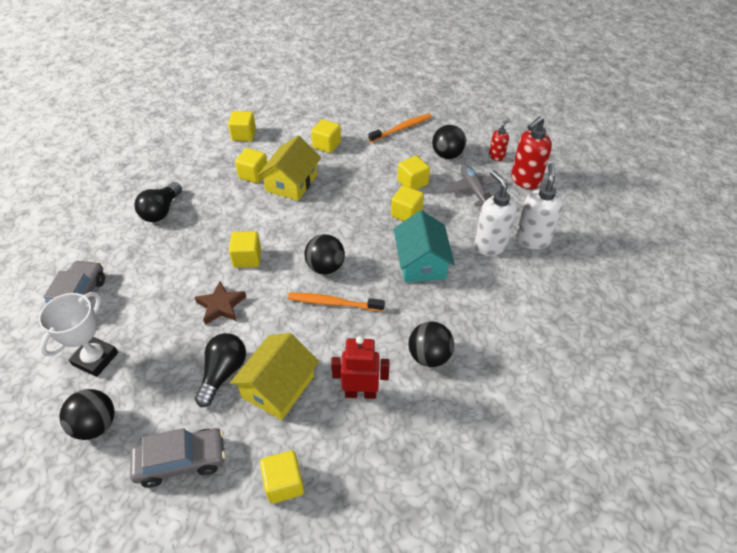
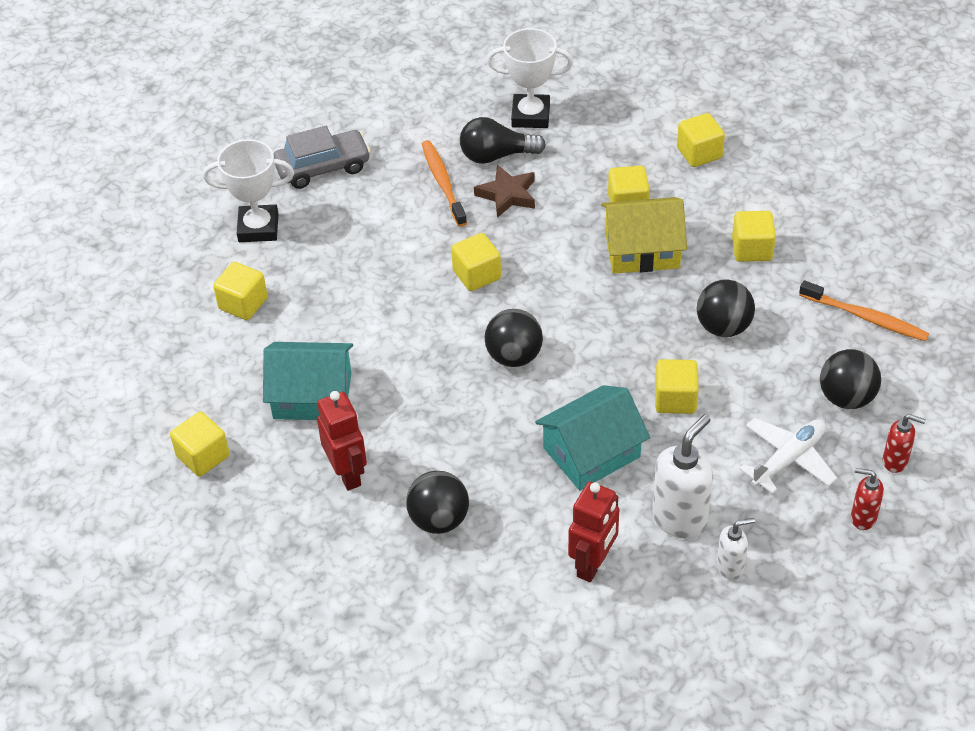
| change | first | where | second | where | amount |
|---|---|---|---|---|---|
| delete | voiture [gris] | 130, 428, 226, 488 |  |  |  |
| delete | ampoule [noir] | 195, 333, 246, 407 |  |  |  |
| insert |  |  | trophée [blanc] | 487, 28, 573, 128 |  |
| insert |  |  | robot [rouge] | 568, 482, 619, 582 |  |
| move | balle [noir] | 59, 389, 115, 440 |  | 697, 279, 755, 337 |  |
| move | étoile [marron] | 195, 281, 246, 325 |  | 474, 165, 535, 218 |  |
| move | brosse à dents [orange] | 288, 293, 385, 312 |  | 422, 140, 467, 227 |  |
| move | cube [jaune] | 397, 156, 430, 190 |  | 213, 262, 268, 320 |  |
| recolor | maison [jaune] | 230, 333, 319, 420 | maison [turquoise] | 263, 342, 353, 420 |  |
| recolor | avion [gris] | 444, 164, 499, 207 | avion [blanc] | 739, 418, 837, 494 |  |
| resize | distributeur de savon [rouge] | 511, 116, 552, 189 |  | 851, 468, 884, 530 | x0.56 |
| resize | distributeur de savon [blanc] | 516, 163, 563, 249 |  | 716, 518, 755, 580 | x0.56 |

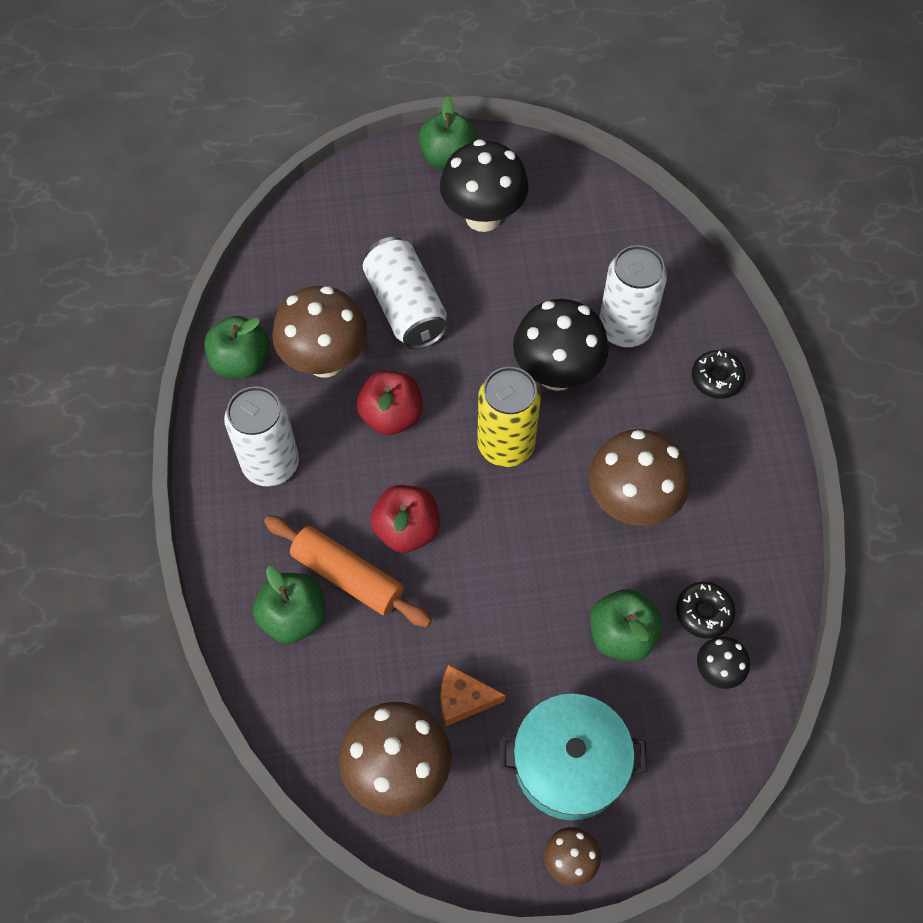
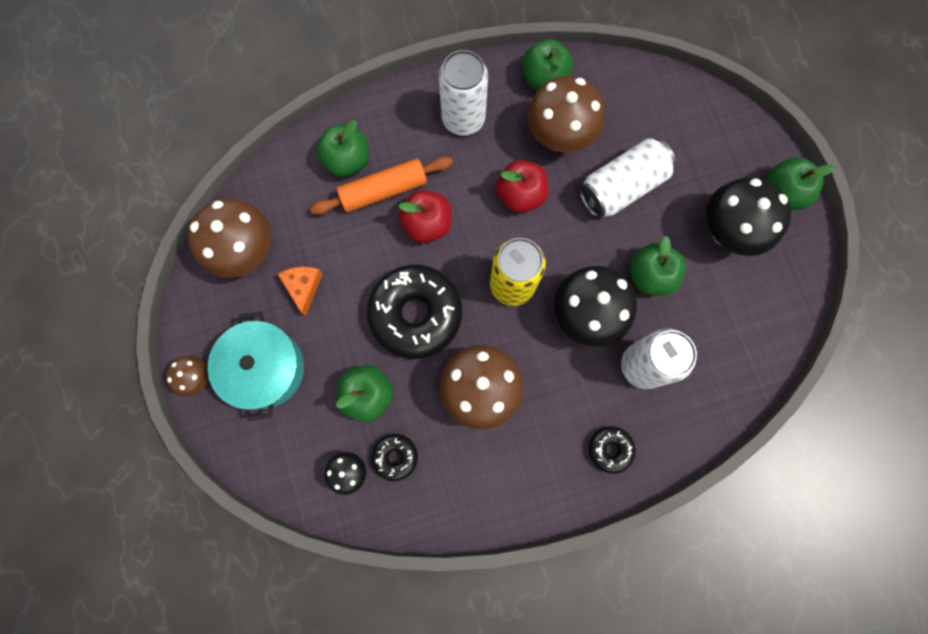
| change | first | where | second | where | amount |
|---|---|---|---|---|---|
| insert |  |  | beignet [noir] | 367, 265, 462, 359 |  |
| insert |  |  | pomme [vert] | 630, 236, 686, 295 |  |
| rotate | rouleau à pâtisserie [orange] | 264, 515, 432, 627 |  | 310, 156, 453, 215 | 45 degrees clockwise |

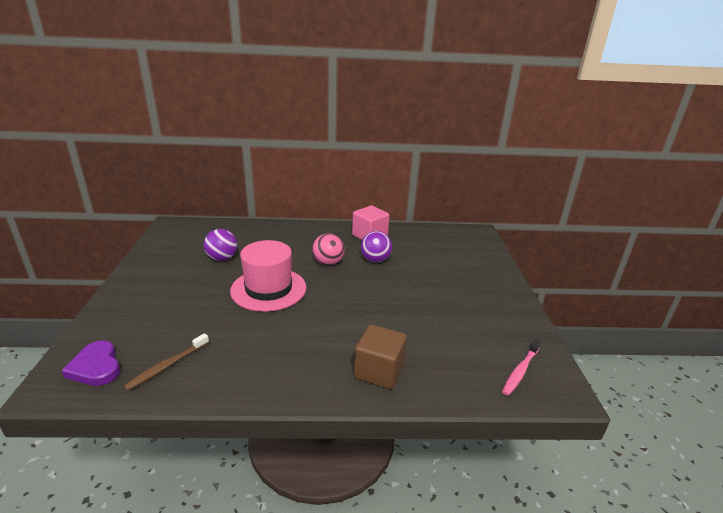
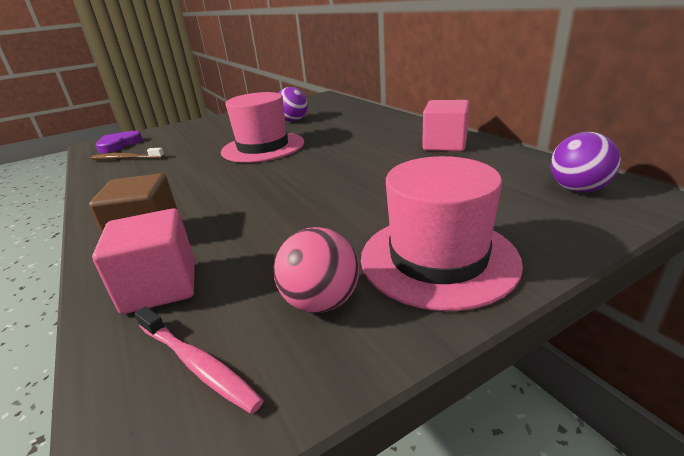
| change | first | where | second | where | amount |
|---|---|---|---|---|---|
| insert |  |  | cube [rose] | 92, 208, 195, 314 |  |
| insert |  |  | chapeau [rose] | 361, 156, 523, 311 |  |
| move | balle [rose] | 312, 233, 344, 265 |  | 274, 227, 359, 313 |  |
| move | balle [violet] | 361, 231, 392, 263 |  | 551, 132, 621, 193 |  |
| rotate | brosse à dents [rose] | 502, 339, 541, 396 |  | 134, 306, 264, 414 | 150 degrees counterclockwise |

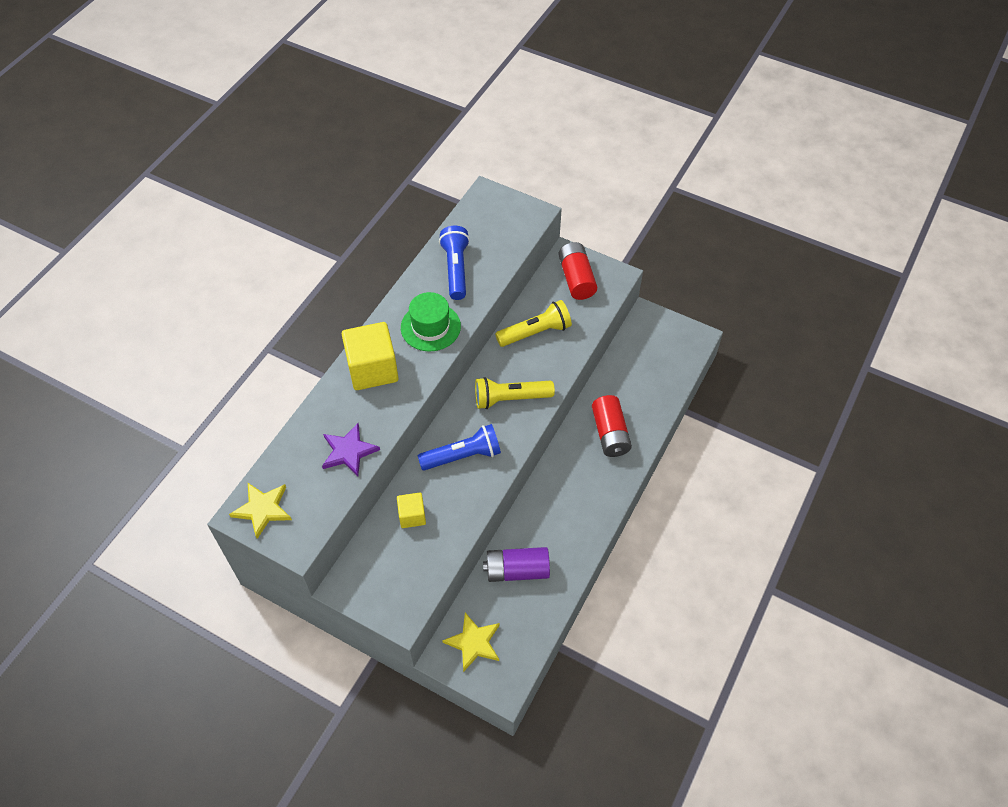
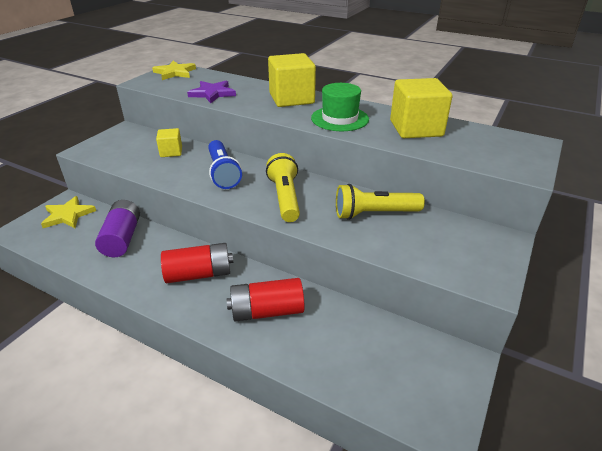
| change | first | where | second | where | amount |
|---|---|---|---|---|---|
| move | pile [rouge] | 558, 242, 597, 300 |  | 161, 243, 233, 283 |  |
| replace | lampe de poche [bleu] | 439, 226, 470, 300 | cube [jaune] | 390, 78, 453, 138 |  |
| rotate | lampe de poche [jaune] | 495, 300, 572, 347 |  | 336, 184, 425, 220 | 105 degrees clockwise |

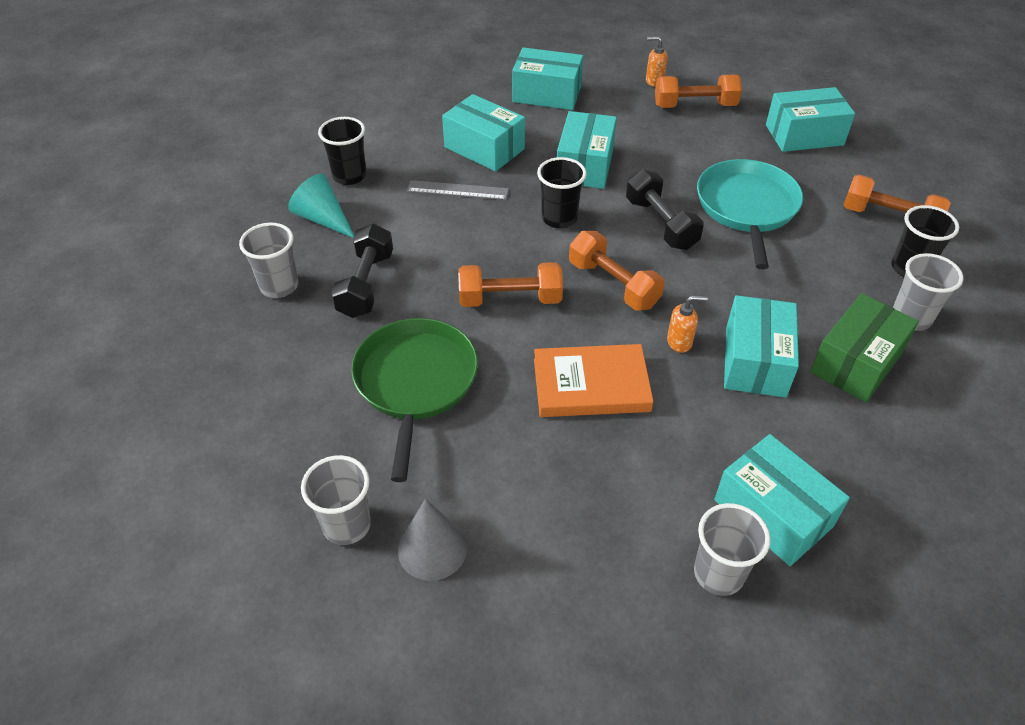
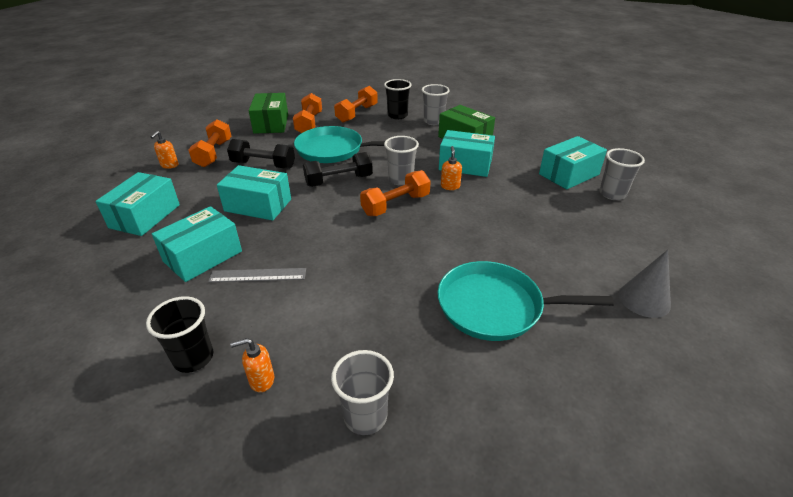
| change | first | where | second | where | amount |
|---|---|---|---|---|---|
| delete | livre [orange] | 534, 344, 654, 417 |  |  |  |
| delete | gobelet [noir] | 537, 157, 587, 229 |  |  |  |
| move | gobelet [gris] | 301, 455, 371, 545 |  | 384, 136, 419, 186 |  |
| move | haltère [noir] | 331, 223, 393, 318 |  | 227, 139, 295, 169 |  |
| move | haltère [orange] | 458, 262, 563, 307 |  | 293, 93, 322, 133 |  |
| replace | cône [turquoise] | 288, 174, 354, 238 | distributeur de savon [orange] | 230, 338, 274, 392 |  |
| recolor | poêle [vert] | 351, 318, 478, 482 | poêle [turquoise] | 438, 261, 614, 341 |  |
| recolor | boîte [turquoise] | 766, 87, 855, 152 | boîte [vert] | 249, 93, 288, 134 |  |
| rotate | règle [gris] | 407, 180, 509, 200 |  | 208, 268, 306, 282 | 75 degrees clockwise |

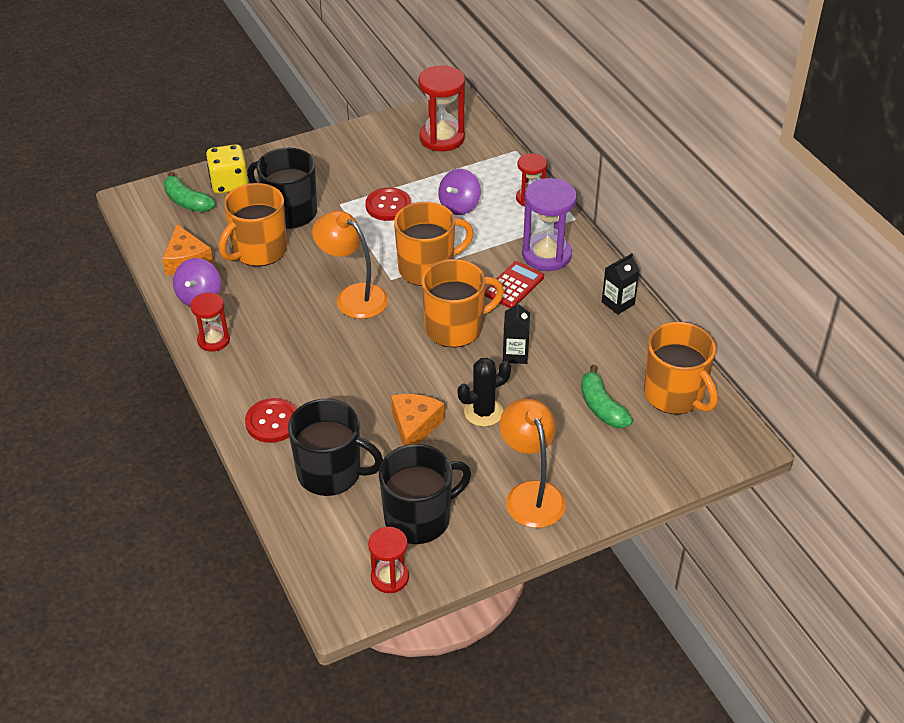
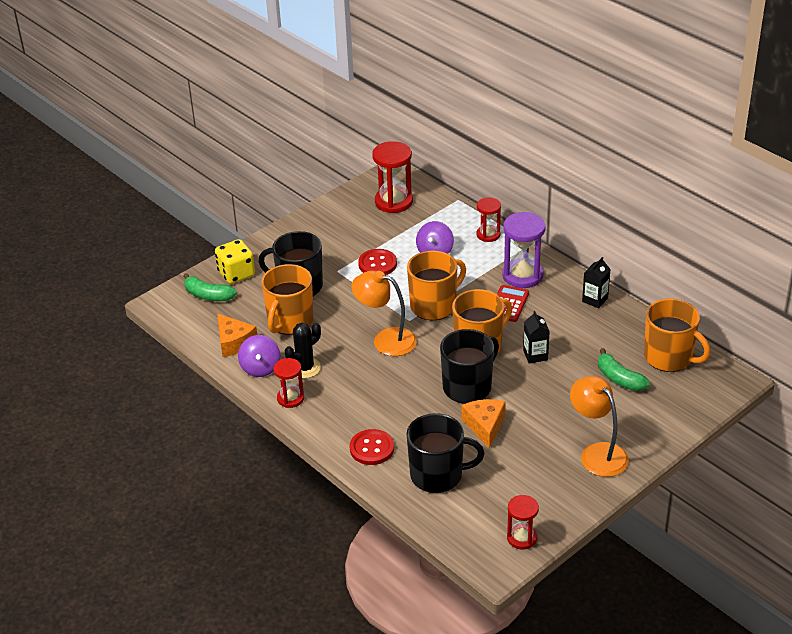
| change | first | where | second | where | amount |
|---|---|---|---|---|---|
| move | tasse [noir] | 379, 444, 471, 544 |  | 440, 329, 499, 404 |  |
| move | cactus [noir] | 458, 358, 511, 427 |  | 285, 323, 321, 378 |  |

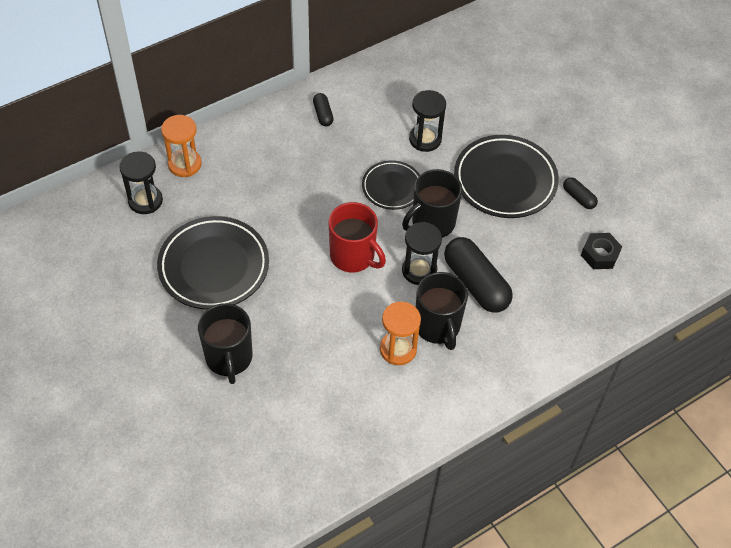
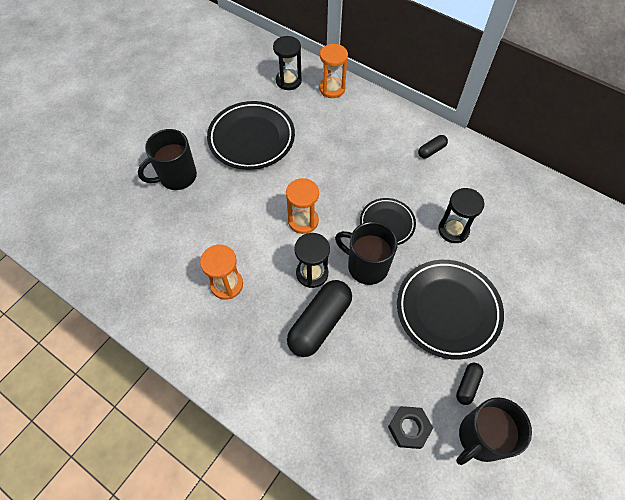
| change | first | where | second | where | amount |
|---|---|---|---|---|---|
| move | tasse [noir] | 416, 272, 468, 350 |  | 456, 397, 532, 465 |  |
| replace | tasse [rouge] | 328, 202, 386, 273 | sablier [orange] | 286, 178, 319, 234 |  |

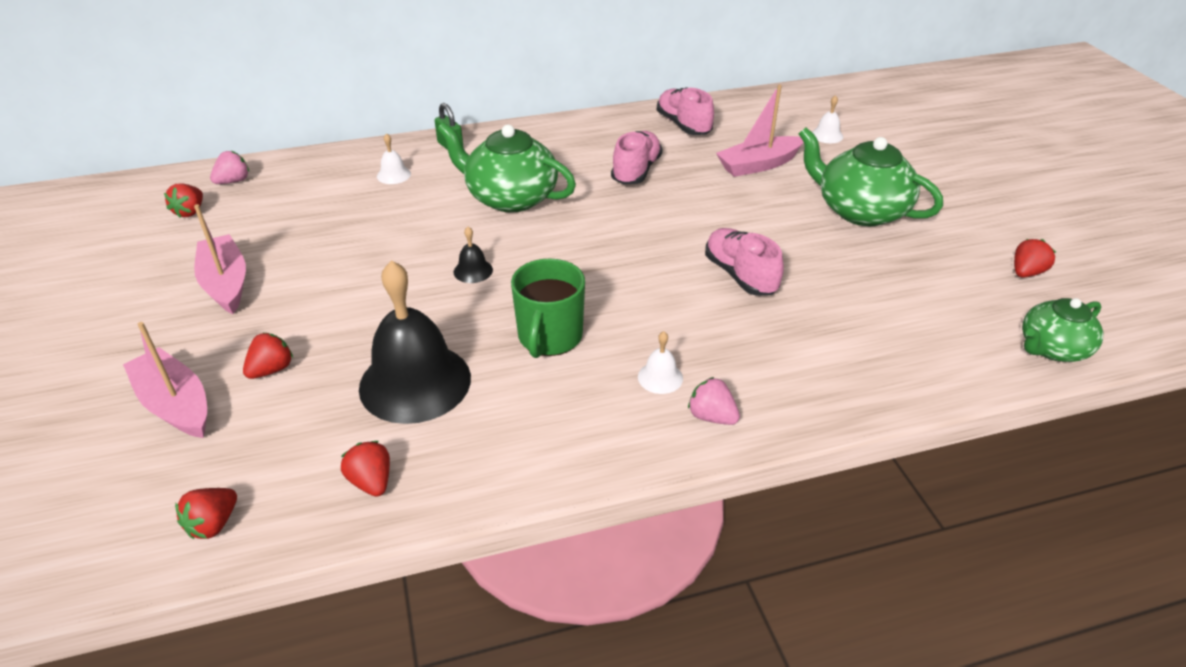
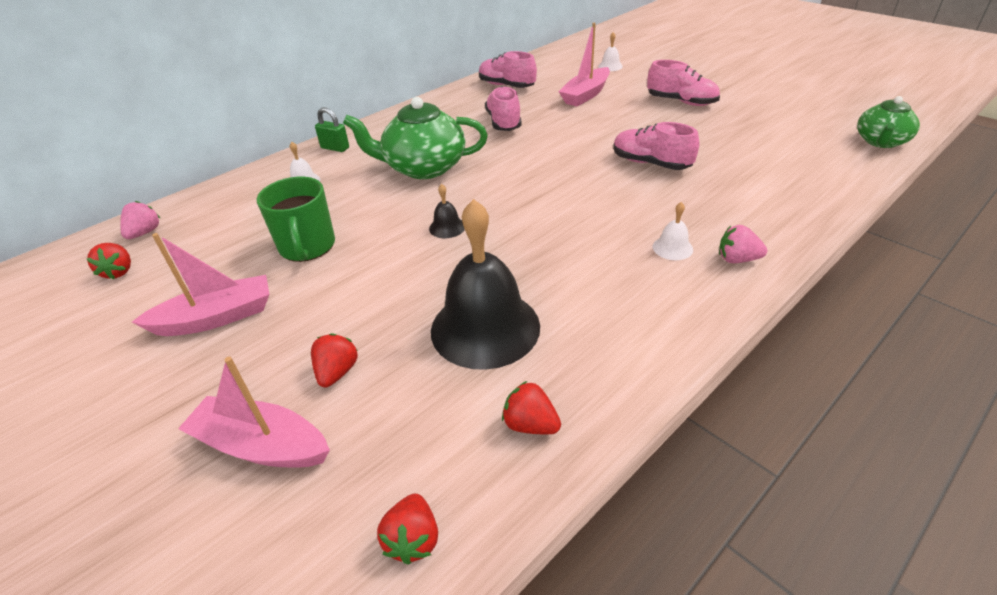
| change | first | where | second | where | amount |
|---|---|---|---|---|---|
| delete | fraise [rouge] | 1014, 239, 1056, 278 |  |  |  |
| move | tasse [vert] | 511, 258, 585, 358 |  | 257, 177, 335, 262 |  |
| replace | théière [vert] | 799, 128, 943, 226 | chaussure [rose] | 647, 60, 720, 106 |  |
| rotate | bateau [rose] | 194, 204, 246, 314 |  | 132, 233, 270, 336 | 120 degrees clockwise |

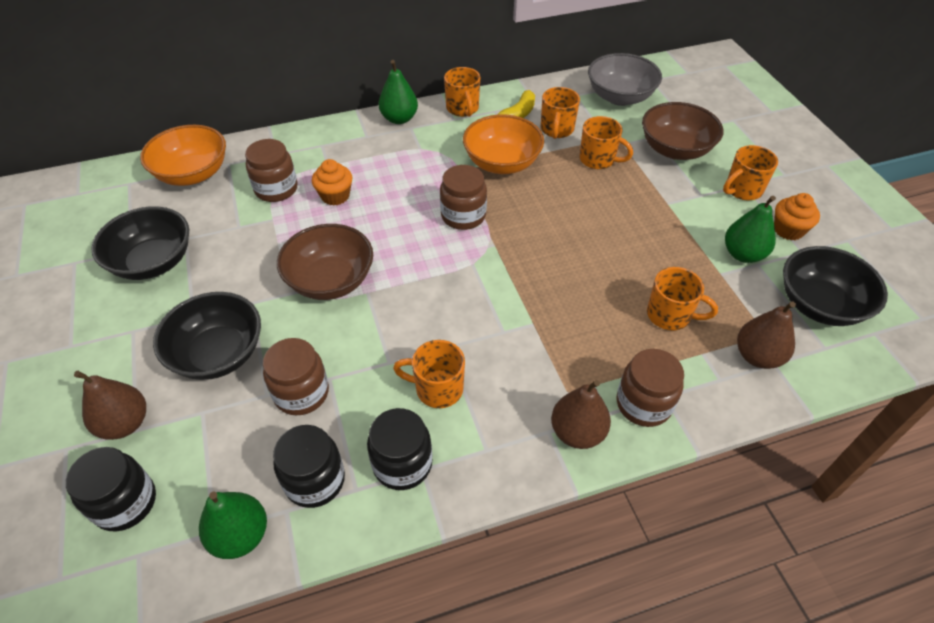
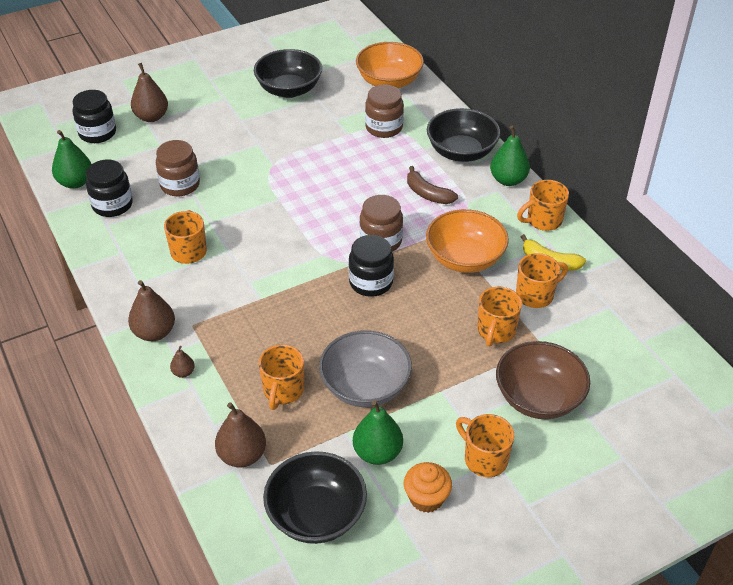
| change | first | where | second | where | amount |
|---|---|---|---|---|---|
| delete | bol [marron] | 277, 224, 373, 300 |  |  |  |
| delete | muffin [orange] | 312, 159, 353, 206 |  |  |  |
| insert |  |  | banane [marron] | 407, 166, 458, 204 |  |
| move | bol [noir] | 153, 292, 261, 380 |  | 427, 108, 501, 162 |  |
| move | bocal [noir] | 367, 408, 432, 490 |  | 349, 235, 394, 297 |  |
| move | bol [gris] | 588, 53, 662, 106 |  | 319, 330, 412, 407 |  |
| replace | bocal [marron] | 617, 349, 684, 427 | poire [marron] | 170, 346, 195, 378 |  |
| rotate | tasse [orange] | 541, 87, 580, 139 |  | 516, 253, 568, 308 | 150 degrees clockwise |

